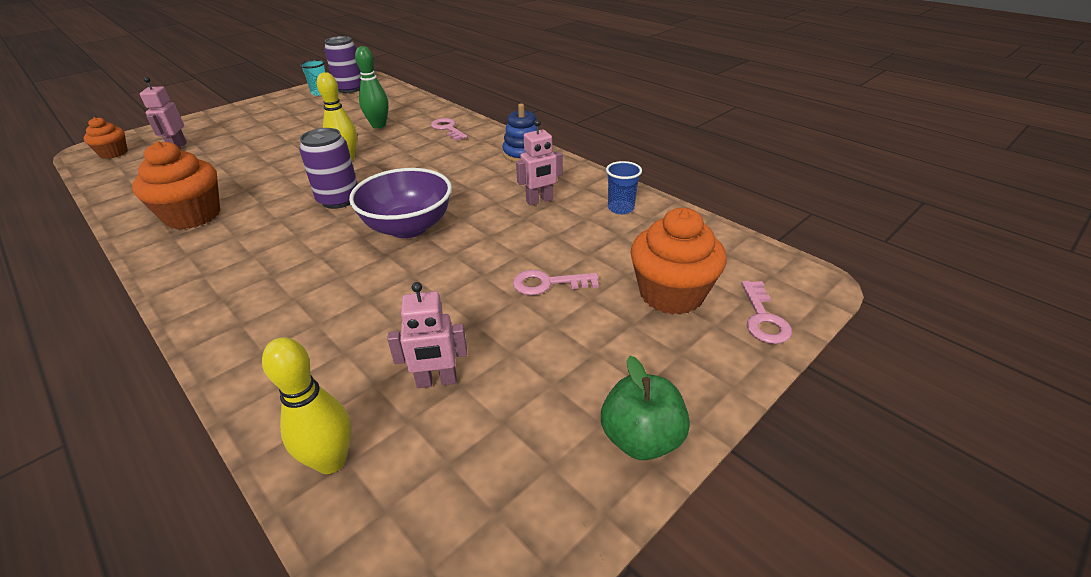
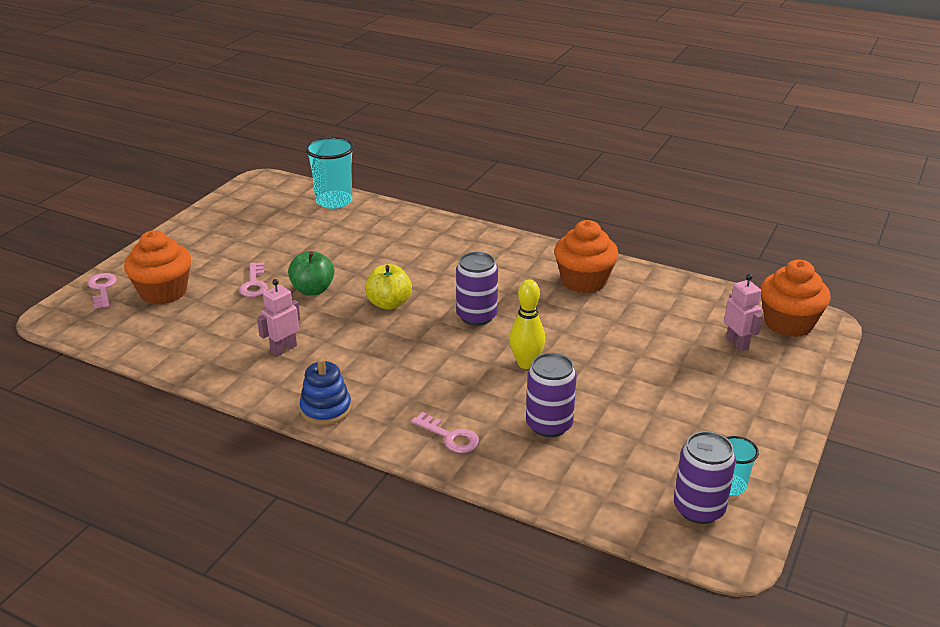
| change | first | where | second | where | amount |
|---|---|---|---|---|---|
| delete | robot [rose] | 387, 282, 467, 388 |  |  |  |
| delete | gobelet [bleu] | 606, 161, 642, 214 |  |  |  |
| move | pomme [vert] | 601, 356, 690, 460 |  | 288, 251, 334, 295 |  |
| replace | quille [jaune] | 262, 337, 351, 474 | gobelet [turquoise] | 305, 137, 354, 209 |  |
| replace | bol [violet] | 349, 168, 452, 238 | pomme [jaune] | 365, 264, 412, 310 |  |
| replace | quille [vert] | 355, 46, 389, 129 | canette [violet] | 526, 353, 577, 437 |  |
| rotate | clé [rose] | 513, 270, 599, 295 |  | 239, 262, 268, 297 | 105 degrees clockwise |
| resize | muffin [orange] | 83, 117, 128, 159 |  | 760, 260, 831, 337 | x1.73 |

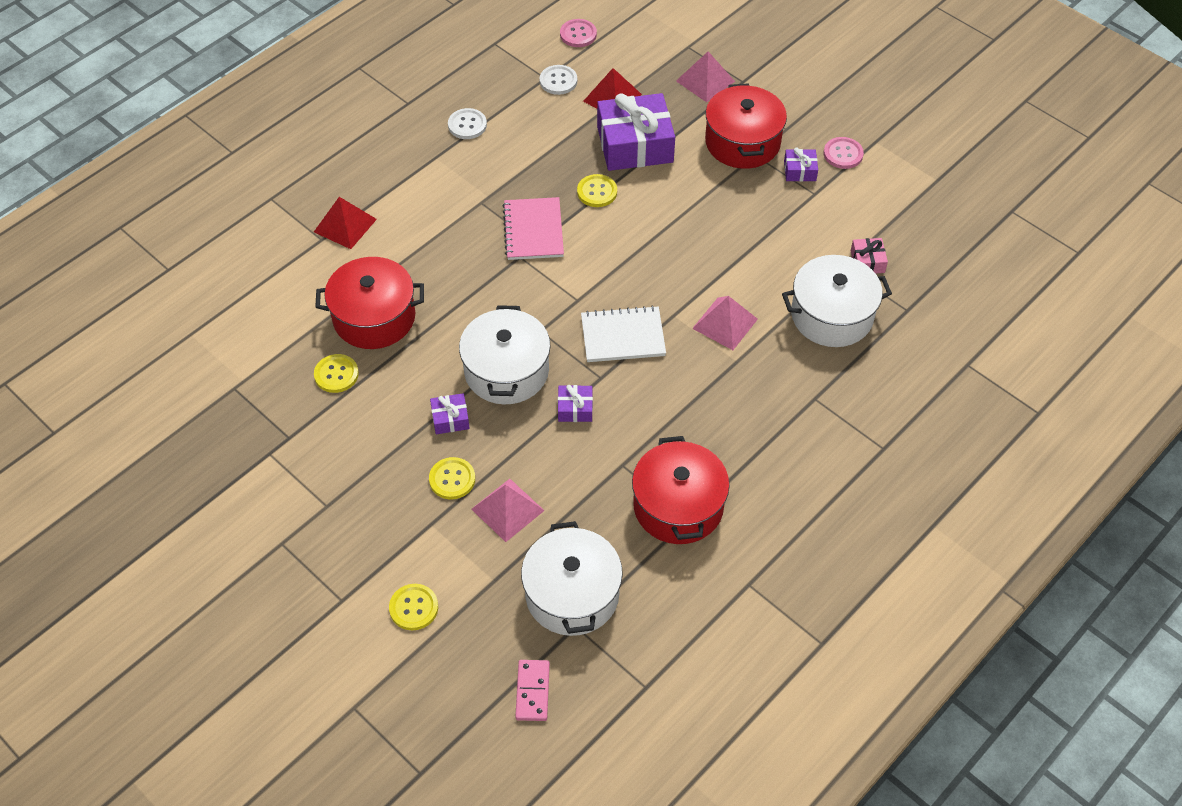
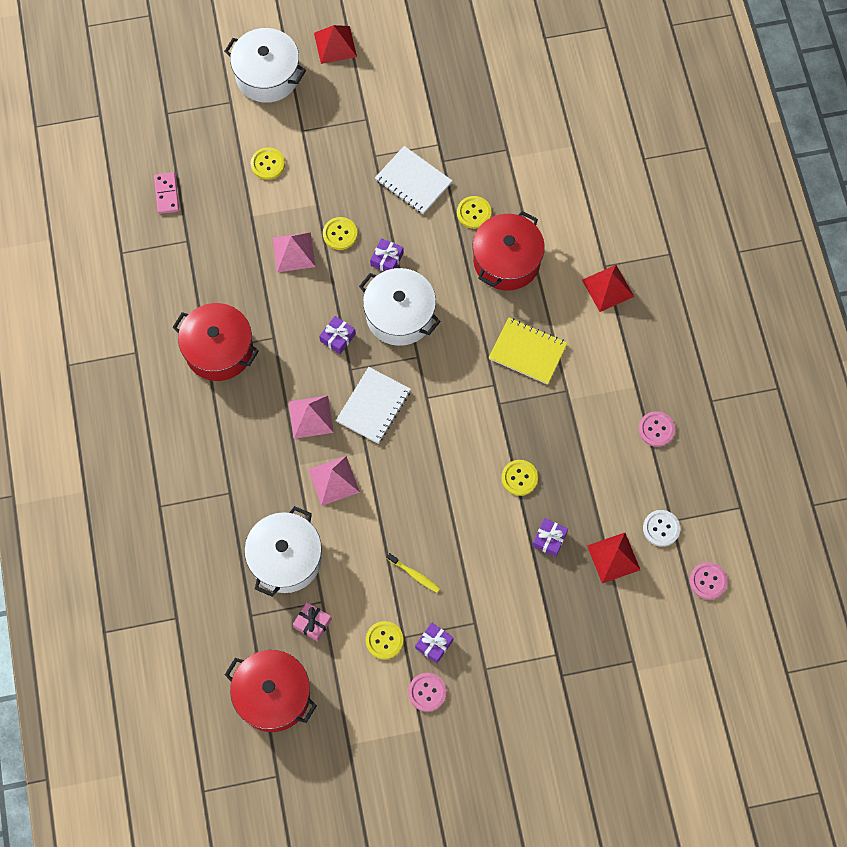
| change | first | where | second | where | amount |
|---|---|---|---|---|---|
| delete | carnet [rose] | 503, 197, 564, 260 |  |  |  |
| insert |  |  | pyramide [rouge] | 314, 25, 357, 64 |  |
| insert |  |  | bouton [jaune] | 366, 621, 403, 659 |  |
| insert |  |  | carnet [blanc] | 375, 146, 452, 214 |  |
| insert |  |  | brosse à dents [jaune] | 386, 553, 440, 593 |  |
| insert |  |  | carnet [jaune] | 489, 317, 567, 385 |  |
| move | marmite [blanc] | 521, 521, 623, 636 |  | 224, 28, 306, 103 |  |
| move | pyramide [rose] | 676, 52, 735, 102 |  | 288, 396, 334, 439 |  |
| move | marmite [rouge] | 705, 84, 787, 169 |  | 225, 650, 317, 732 |  |
| recolor | bouton [blanc] | 448, 108, 487, 139 | bouton [rose] | 638, 411, 675, 447 |  |
| rotate | domino [rose] | 515, 660, 550, 721 |  | 154, 172, 179, 214 | 45 degrees clockwise |
| resize | cadeau [violet] | 597, 93, 675, 171 |  | 532, 518, 568, 557 | x0.45 |

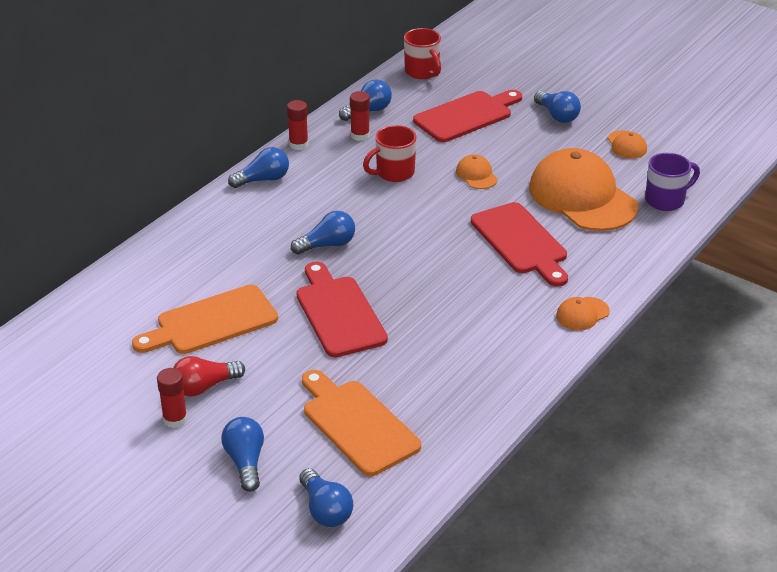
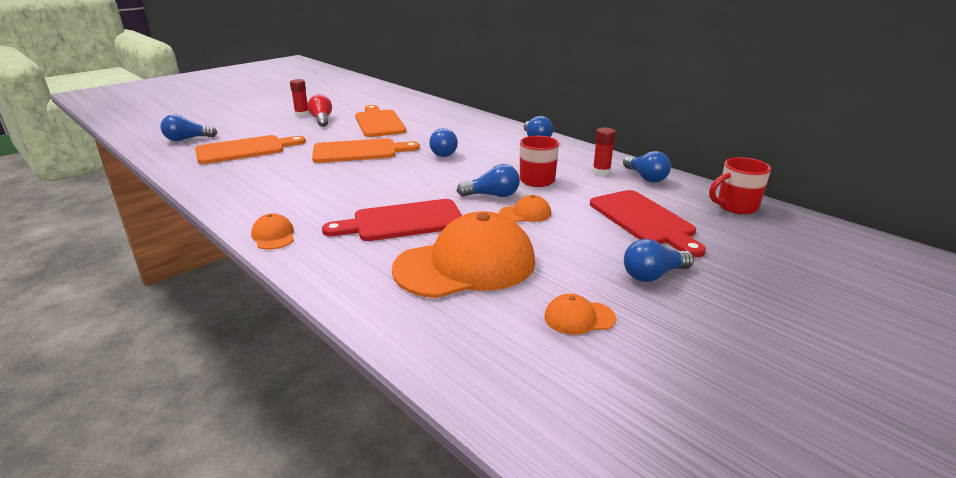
| change | first | where | second | where | amount |
|---|---|---|---|---|---|
| delete | bâton de colle [rouge] | 287, 100, 308, 150 |  |  |  |
| delete | tasse [violet] | 645, 153, 700, 211 |  |  |  |
| move | ampoule [bleu] | 221, 417, 264, 492 |  | 457, 164, 520, 197 |  |
| recolor | planche à découper [rouge] | 296, 262, 388, 357 | planche à découper [orange] | 312, 138, 420, 163 |  |

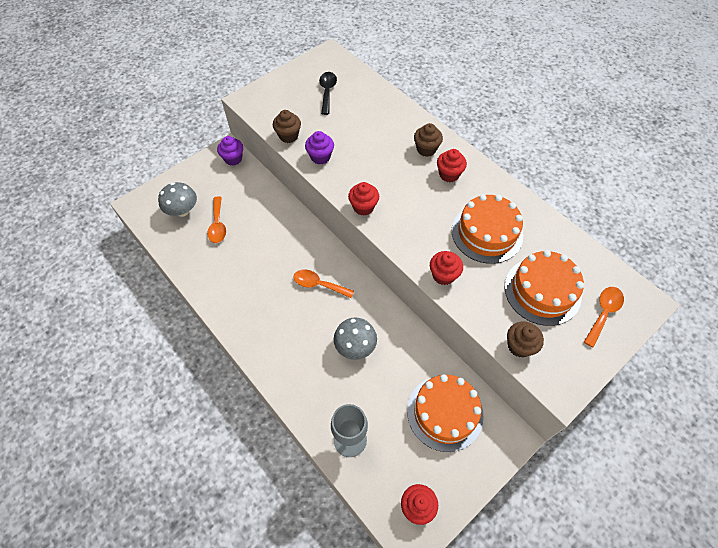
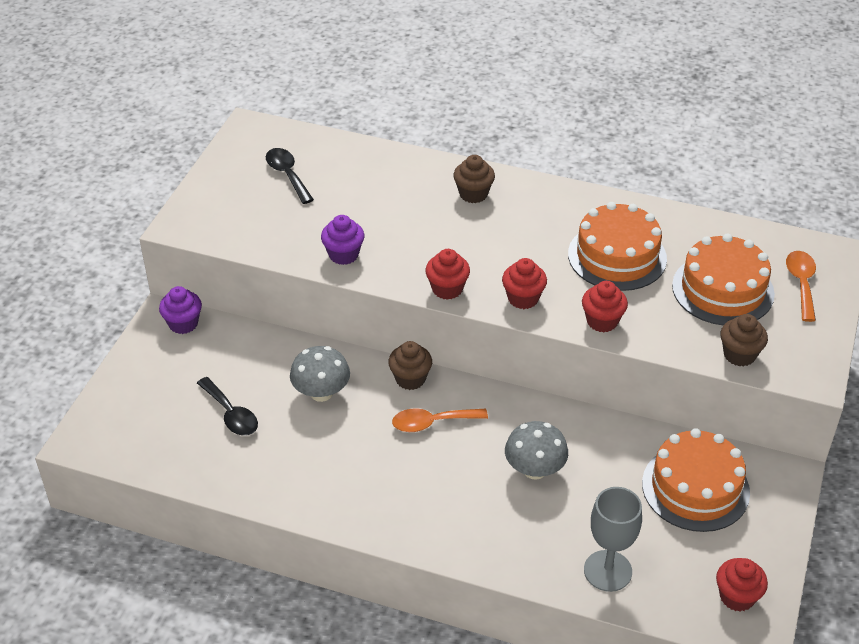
| change | first | where | second | where | amount |
|---|---|---|---|---|---|
| move | champignon [gris] | 158, 182, 197, 217 |  | 290, 346, 350, 402 |  |
| move | muffin [marron] | 273, 110, 301, 143 |  | 388, 341, 432, 390 |  |
| move | muffin [rouge] | 437, 149, 467, 182 |  | 502, 258, 547, 309 |  |
| recolor | cuillère [orange] | 207, 196, 226, 243 | cuillère [noir] | 197, 377, 258, 436 |  |

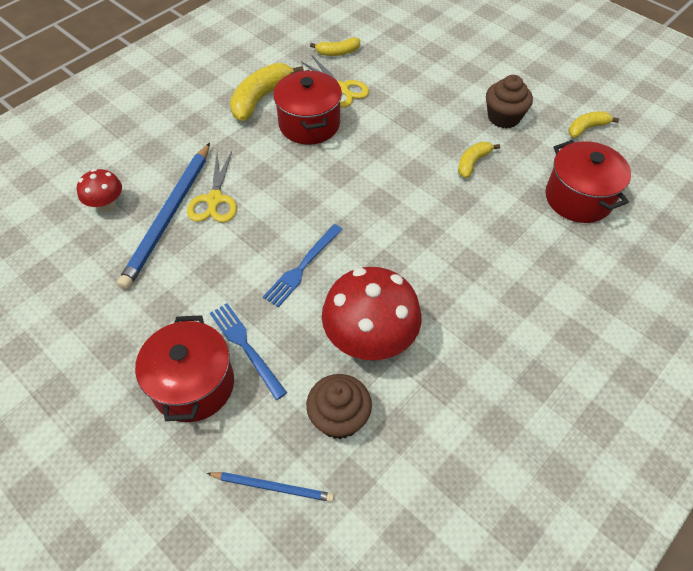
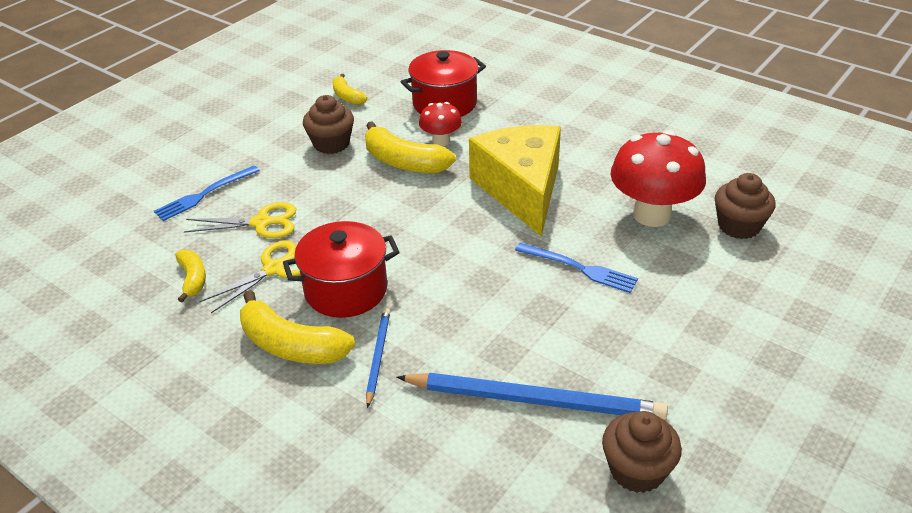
| change | first | where | second | where | amount |
|---|---|---|---|---|---|
| delete | marmite [rouge] | 135, 315, 234, 422 |  |  |  |
| insert |  |  | fromage [jaune] | 469, 125, 561, 237 |  |
| insert |  |  | muffin [marron] | 602, 411, 682, 493 |  |
| move | champignon [rouge] | 77, 169, 122, 213 |  | 419, 102, 462, 146 |  |
| move | ciseaux [jaune] | 187, 151, 237, 222 |  | 184, 202, 296, 238 |  |
| move | crayon [bleu] | 206, 472, 334, 502 |  | 366, 308, 390, 408 |  |
| move | fourchette [bleu] | 210, 303, 287, 400 |  | 154, 165, 260, 221 |  |
| resize | banane [jaune] | 458, 142, 500, 178 |  | 365, 121, 456, 173 | x1.75 |

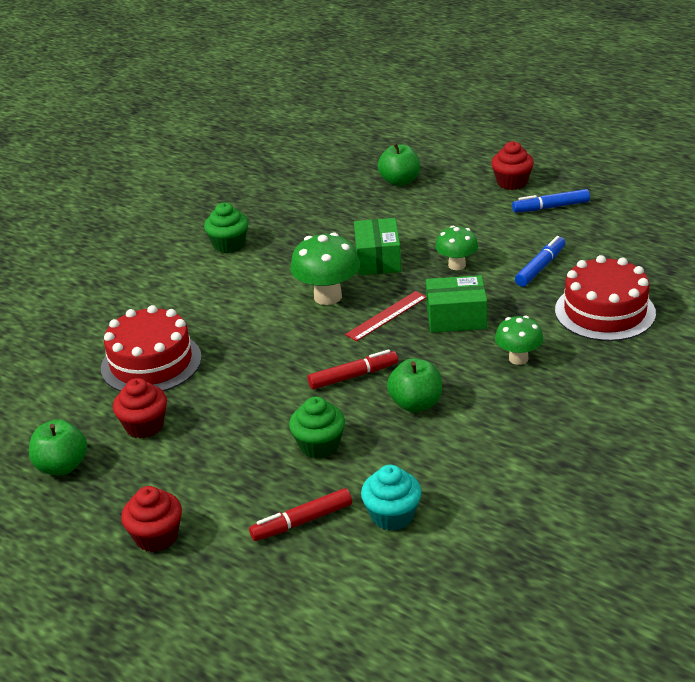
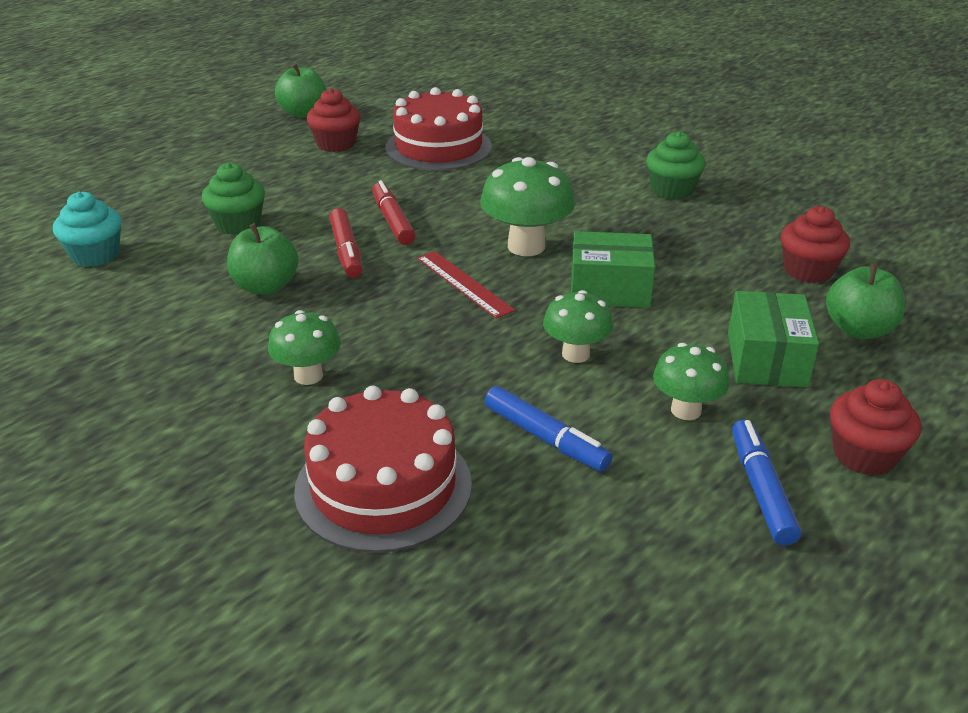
| change | first | where | second | where | amount |
|---|---|---|---|---|---|
| insert |  |  | champignon [vert] | 653, 343, 730, 420 |  |
| move | muffin [rouge] | 121, 486, 182, 552 |  | 781, 206, 850, 283 |  |
| move | feutre [rouge] | 249, 488, 352, 541 |  | 372, 180, 415, 245 |  |
| move | boîte [vert] | 426, 275, 487, 333 |  | 728, 291, 819, 387 |  |

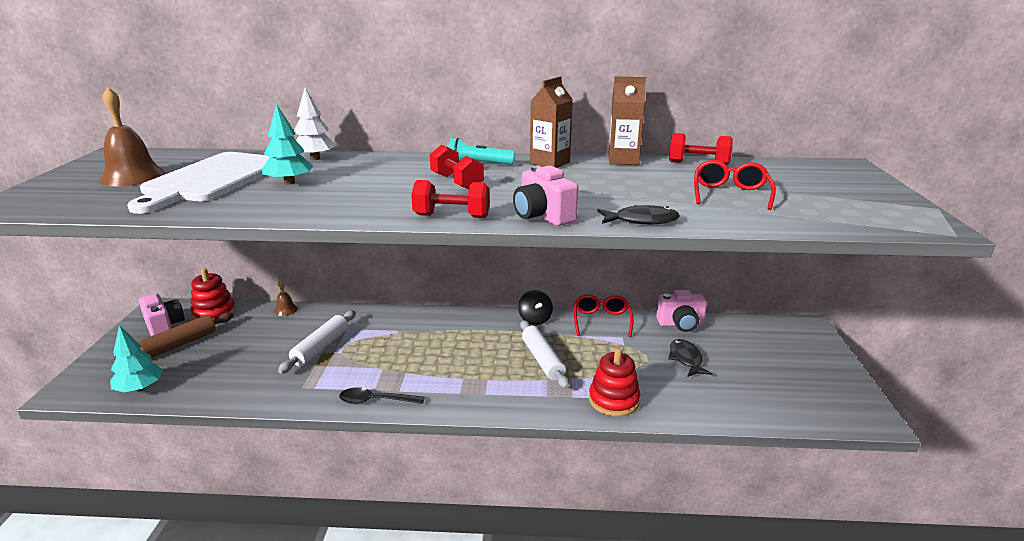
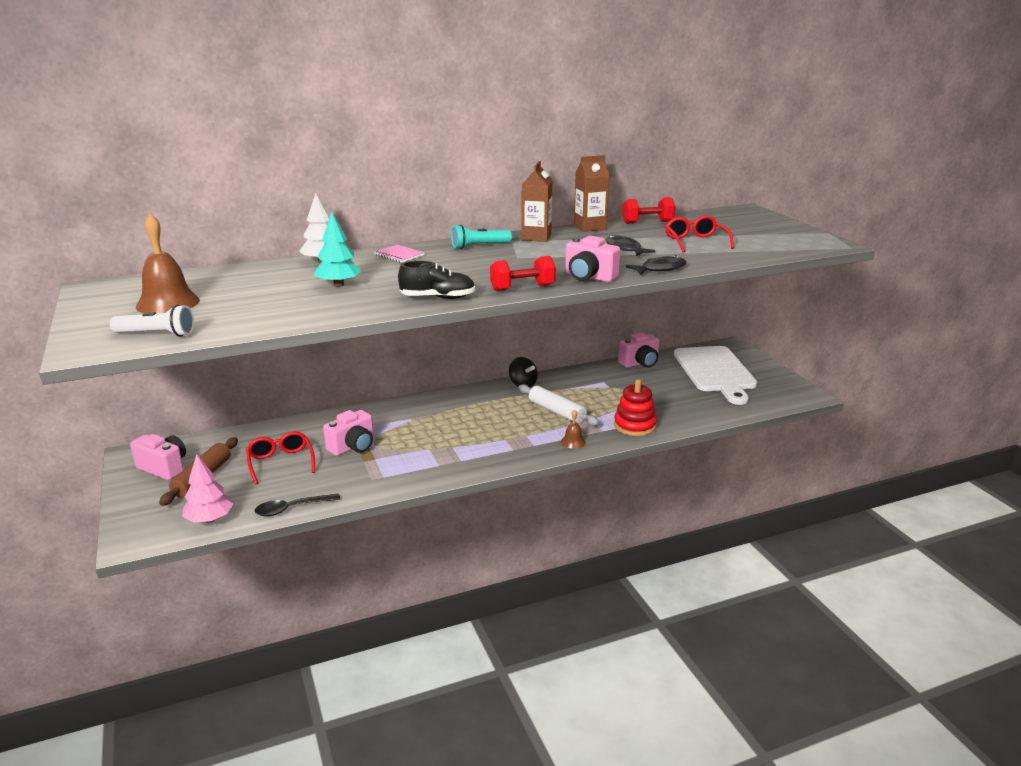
| change | first | where | second | where | amount |
|---|---|---|---|---|---|
| delete | jouet à empiler [rouge] | 190, 268, 236, 320 |  |  |  |
| delete | haltère [rouge] | 430, 144, 484, 189 |  |  |  |
| insert |  |  | lampe de poche [blanc] | 110, 305, 194, 337 |  |
| insert |  |  | carnet [rose] | 374, 245, 425, 263 |  |
| insert |  |  | chaussure [noir] | 398, 261, 475, 299 |  |
| move | planche à découper [blanc] | 127, 152, 270, 214 |  | 674, 346, 758, 405 |  |
| move | cloche [marron] | 274, 280, 298, 316 |  | 561, 409, 586, 449 |  |
| move | cuillère [noir] | 339, 387, 425, 404 |  | 254, 493, 340, 516 |  |
| move | lunettes [rouge] | 574, 294, 633, 337 |  | 246, 431, 315, 485 |  |
| move | poisson [noir] | 668, 339, 713, 377 |  | 606, 235, 656, 256 |  |
| replace | rouleau à pâtisserie [blanc] | 278, 311, 356, 374 | appareil photo [rose] | 323, 410, 374, 456 |  |
| recolor | arbre [turquoise] | 110, 325, 163, 392 | arbre [rose] | 182, 454, 233, 523 |  |

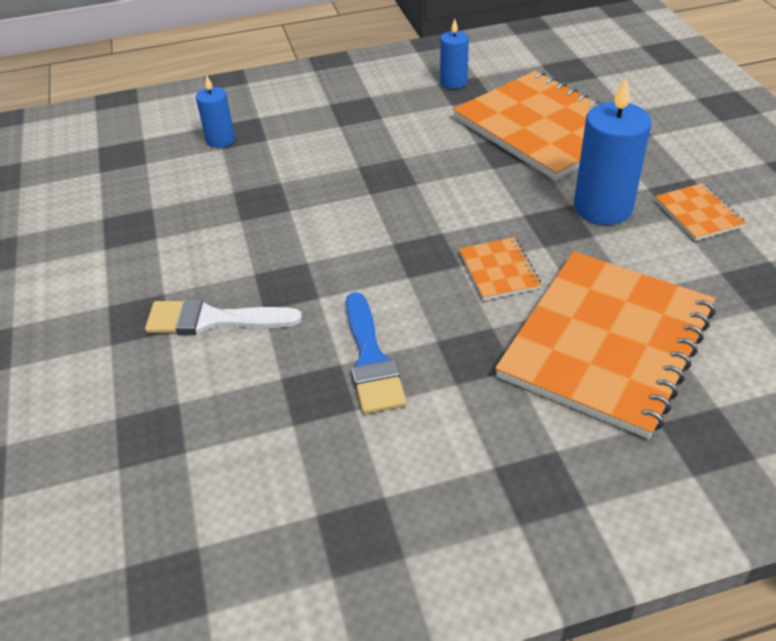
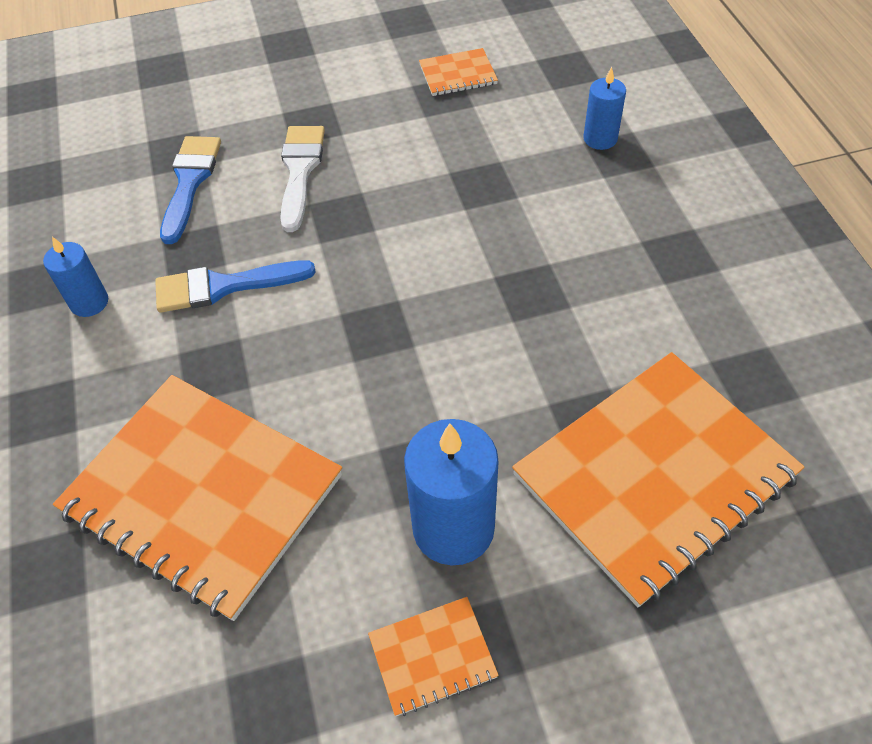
| change | first | where | second | where | amount |
|---|---|---|---|---|---|
| insert |  |  | pinceau [bleu] | 160, 136, 221, 244 |  |
| move | bougie [bleu] | 440, 19, 469, 89 |  | 43, 237, 108, 317 |  |
| move | carnet [orange] | 459, 237, 542, 301 |  | 419, 48, 498, 96 |  |

